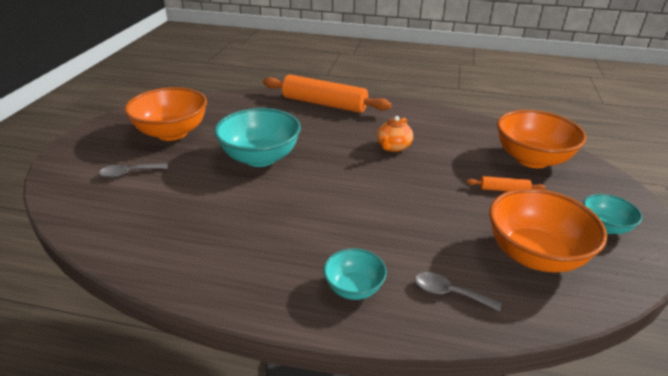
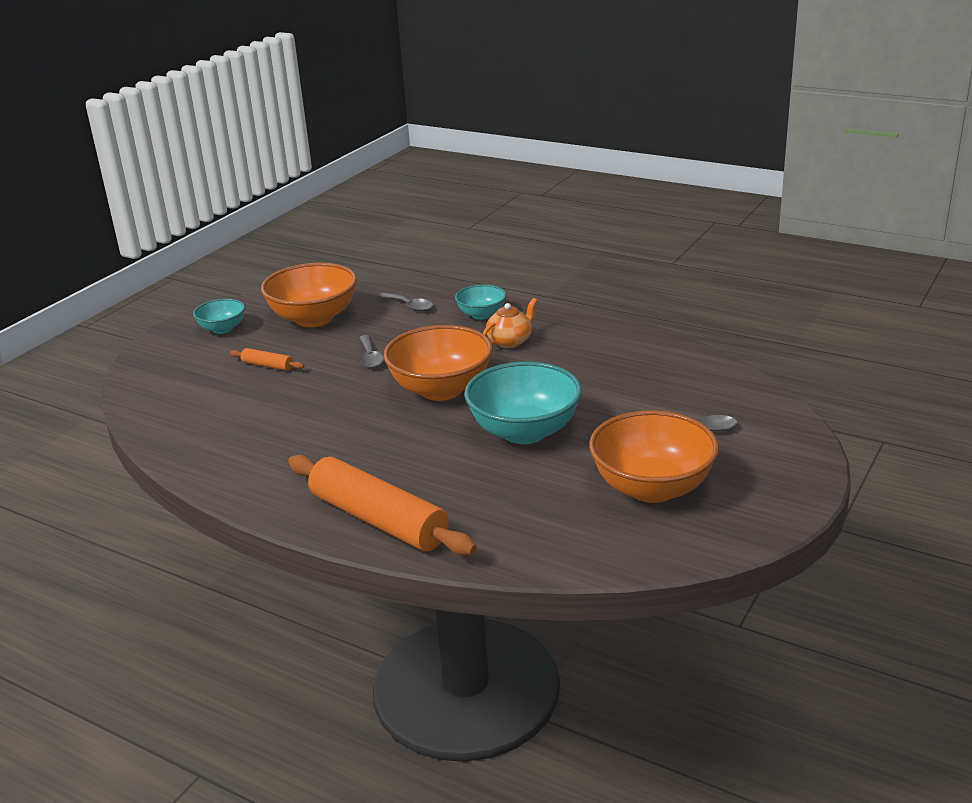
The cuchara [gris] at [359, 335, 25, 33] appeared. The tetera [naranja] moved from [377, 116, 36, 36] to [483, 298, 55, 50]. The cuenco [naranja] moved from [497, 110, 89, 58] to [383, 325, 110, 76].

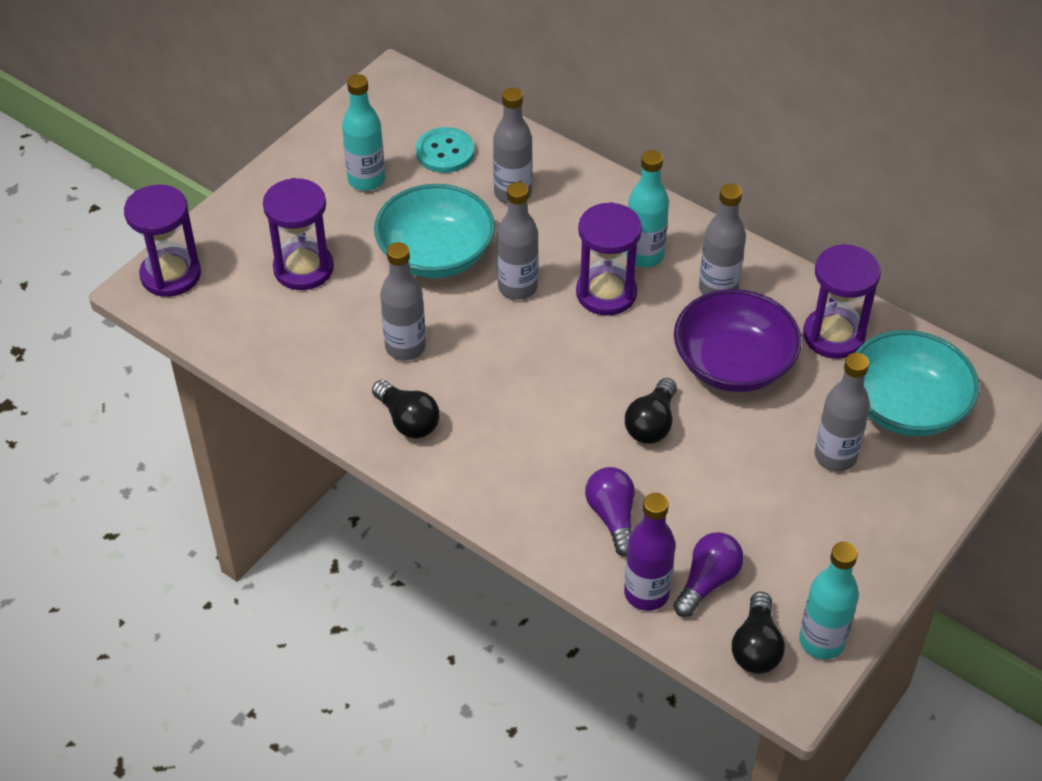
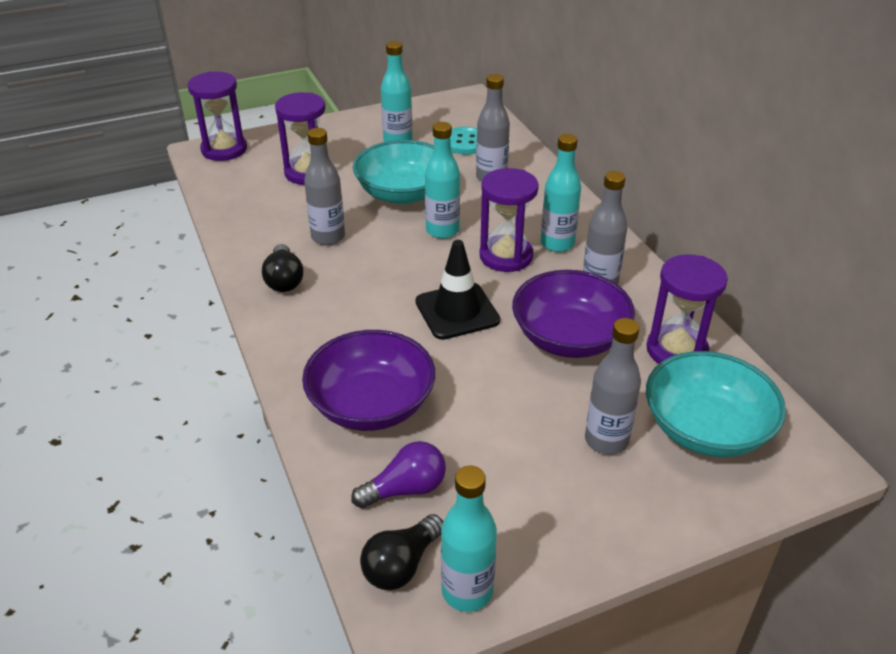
The botella [morado] at [624, 493, 52, 118] disappeared. The bombilla [negro] at [625, 378, 52, 66] disappeared. The cono de tráfico [negro] at [416, 240, 84, 100] appeared. The bombilla [morado] at [585, 467, 50, 90] was replaced by the cuenco [morado] at [302, 330, 133, 101]. The botella [gris] at [497, 182, 42, 118] became the botella [turquesa] at [425, 122, 35, 117].

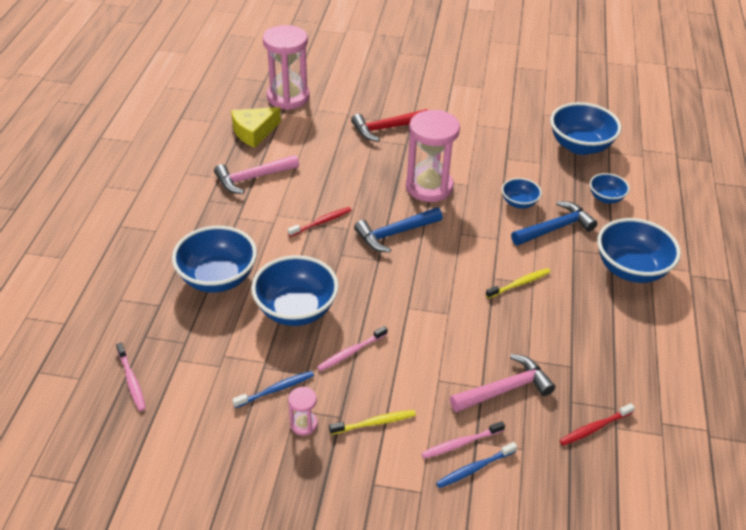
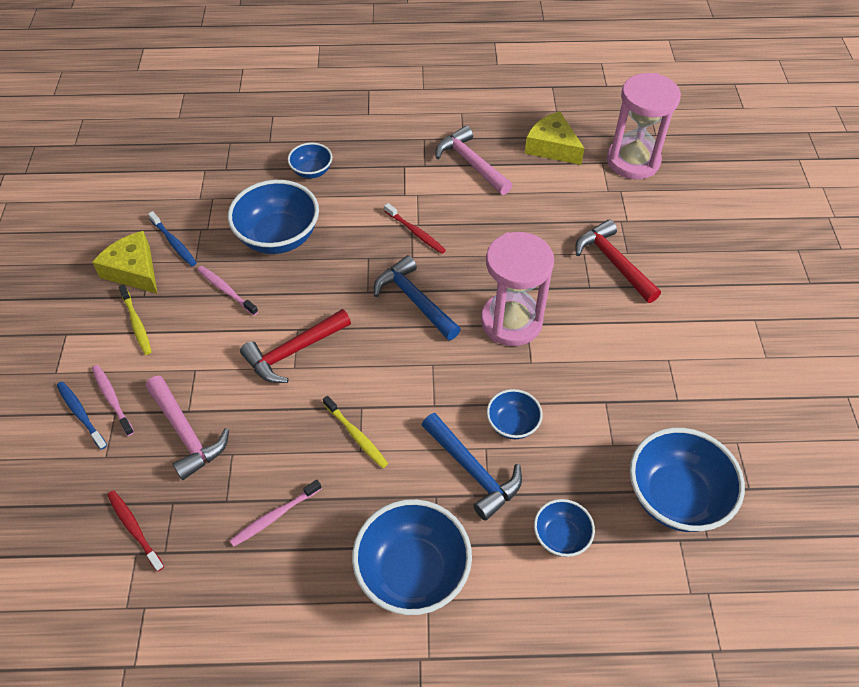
The martillo [rojo] at [240, 309, 111, 74] appeared. The cepillo de dientes [rosa] moved from [116, 343, 30, 68] to [230, 480, 92, 67]. The reloj de arena [rosa] at [288, 387, 30, 49] was replaced by the queso [amarillo] at [92, 231, 65, 63]. The cuenco [azul] at [172, 226, 85, 67] changed to 0.53 times the size.

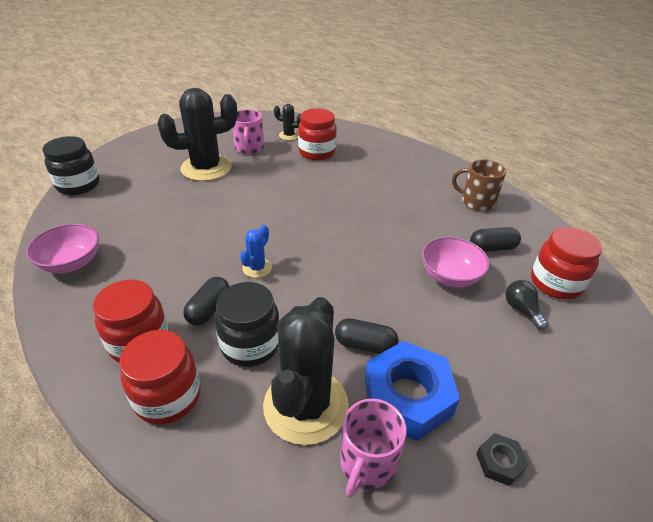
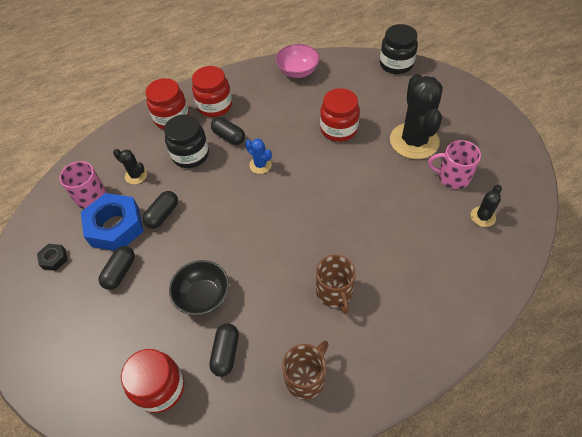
The bombilla [negro] at [505, 280, 43, 50] disappeared. The cápsula [negro] at [99, 246, 36, 44] appeared. The taza [marrón] at [316, 255, 40, 59] appeared. The tarro [rojo] moved from [298, 108, 39, 53] to [320, 88, 40, 54]. The cuenco [rosa] at [422, 237, 68, 51] became the cuenco [negro] at [169, 260, 60, 56]. The cactus [negro] at [263, 297, 86, 148] changed to 0.45 times the size.

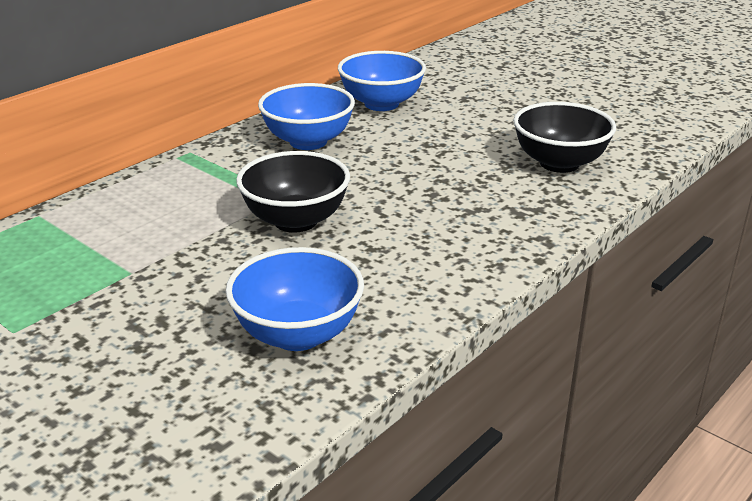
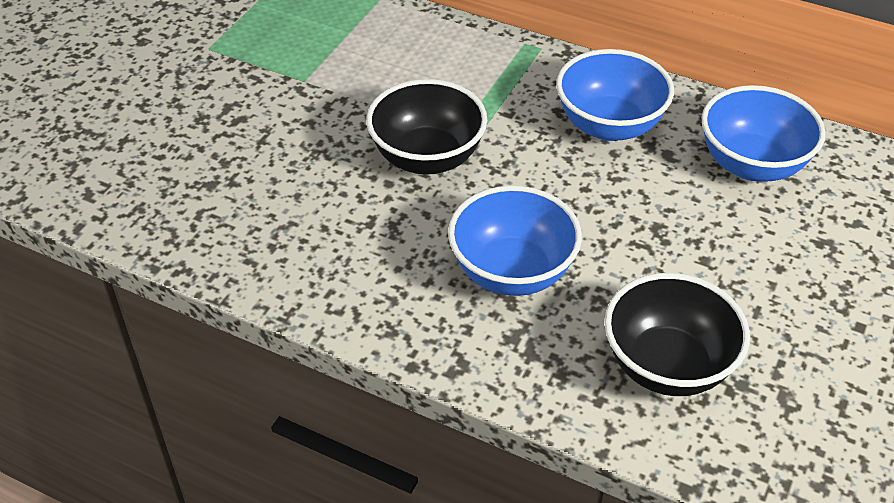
The cuenco [azul] moved from [225, 247, 139, 104] to [448, 186, 134, 110].

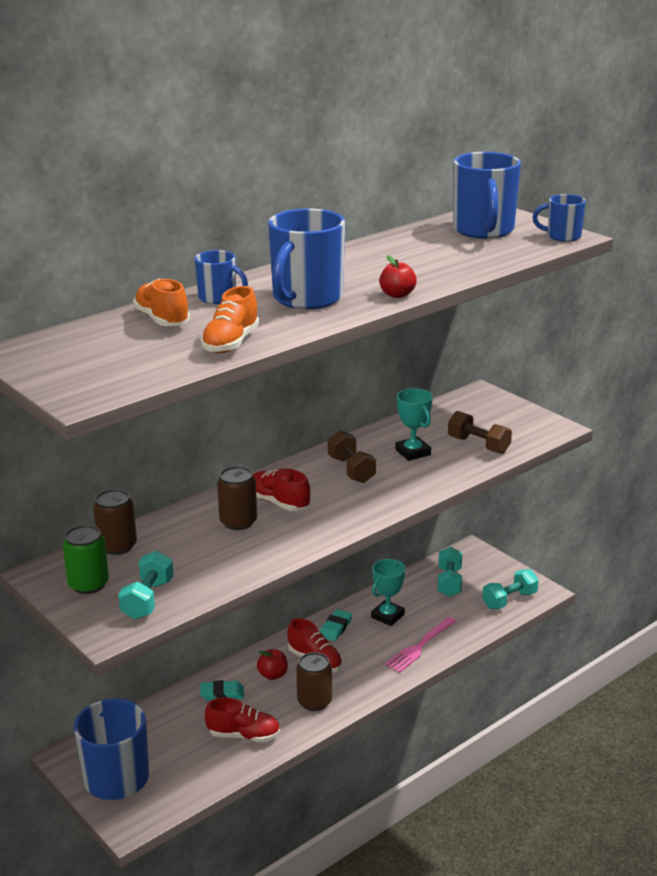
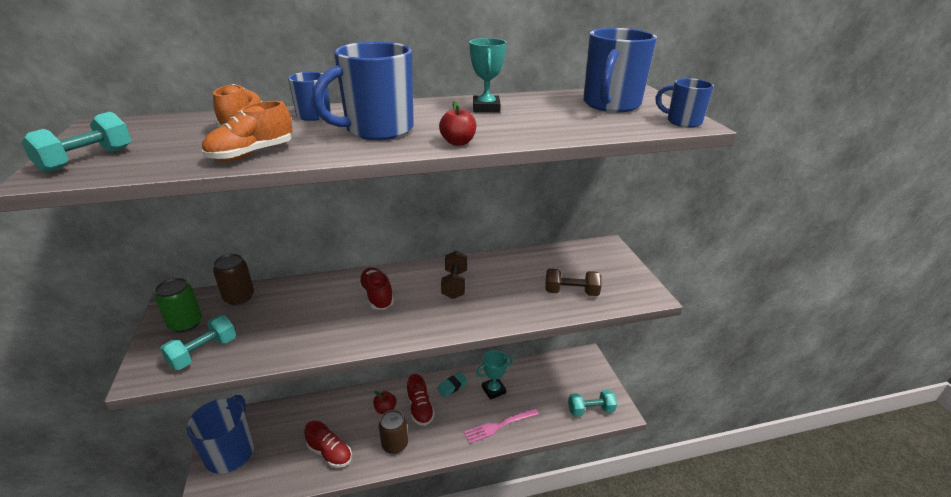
The goma de borrar [turquesa] at [200, 680, 44, 21] disappeared. The lata [marrón] at [217, 466, 40, 64] disappeared. The trofeo [turquesa] moved from [395, 388, 38, 73] to [469, 38, 38, 75]. The mancuerna [turquesa] moved from [438, 547, 24, 50] to [22, 112, 109, 61]. The mancuerna [marrón] at [448, 411, 64, 43] turned 60 degrees counterclockwise.

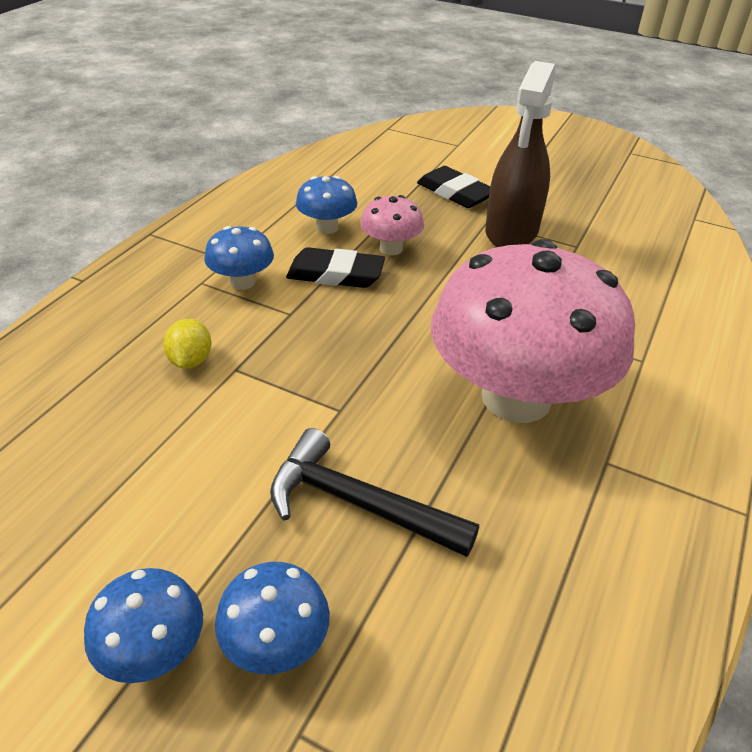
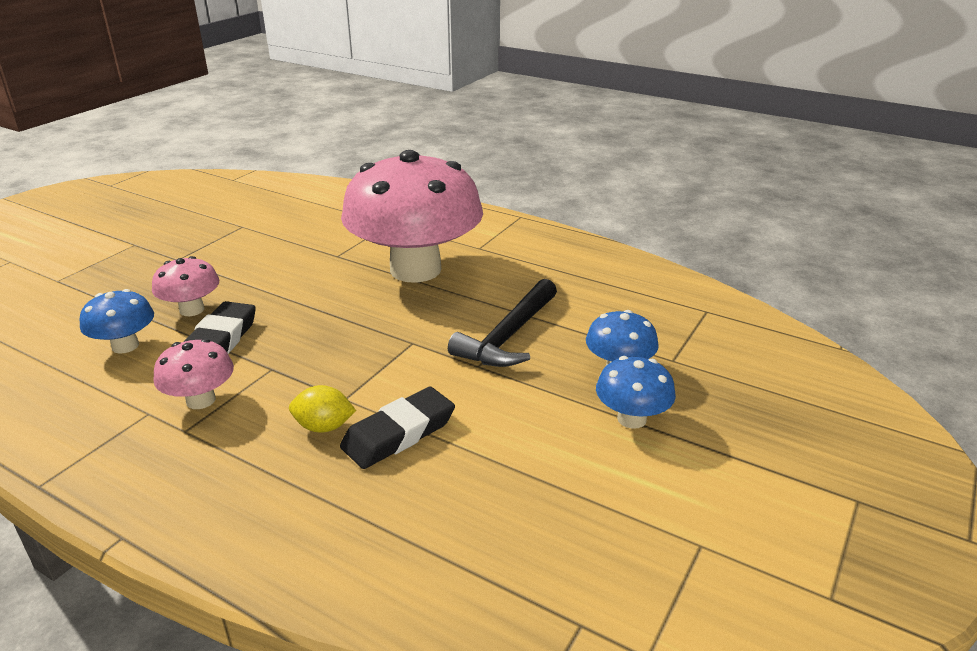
The pulverizador [marrón] at [485, 61, 70, 186] disappeared. The goma de borrar [negro] moved from [417, 166, 73, 42] to [340, 387, 115, 82]. The seta [azul] at [204, 226, 70, 64] became the seta [rosa] at [154, 339, 80, 70].

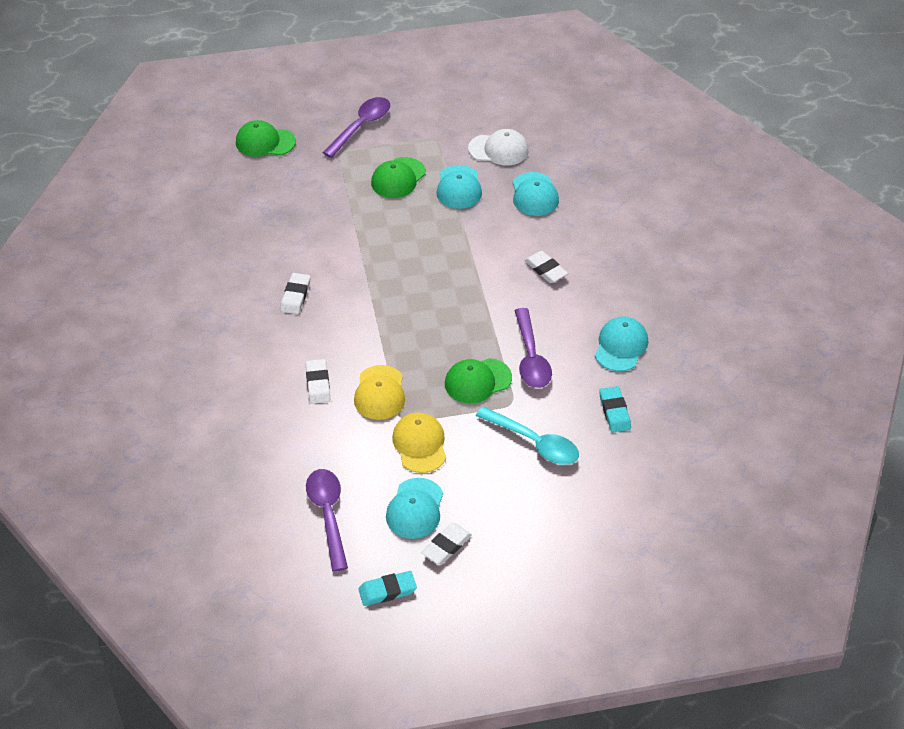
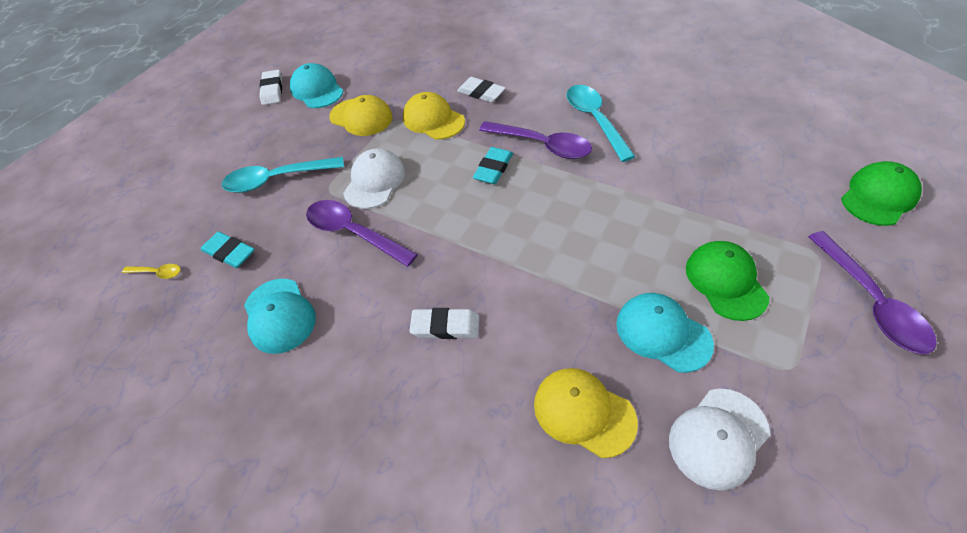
The cuchara [amarillo] at [122, 264, 59, 15] appeared. The cuchara [morado] moved from [306, 469, 42, 103] to [479, 121, 113, 38]. The goma de borrar [turquesa] moved from [358, 571, 59, 35] to [473, 147, 40, 37]. The goma de borrar [blanco] at [280, 273, 31, 41] was replaced by the cuchara [turquesa] at [566, 85, 70, 77]. The gorra [verde] at [445, 358, 67, 45] became the gorra [blanco] at [343, 148, 62, 61]. The gorra [turquesa] at [513, 172, 46, 44] became the gorra [amarillo] at [534, 368, 104, 90].

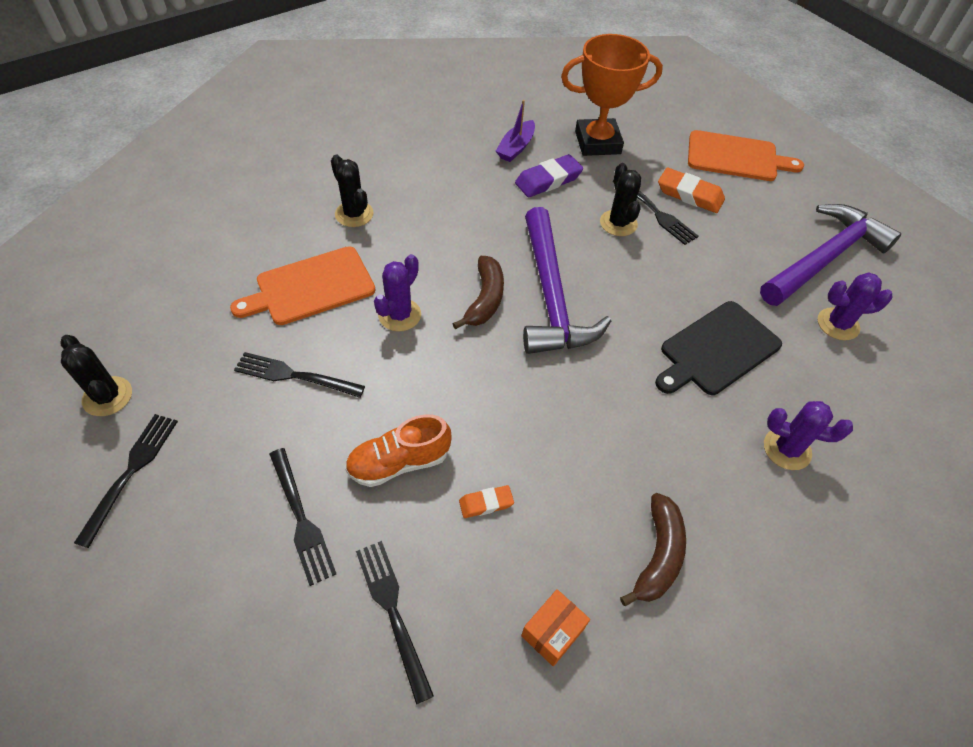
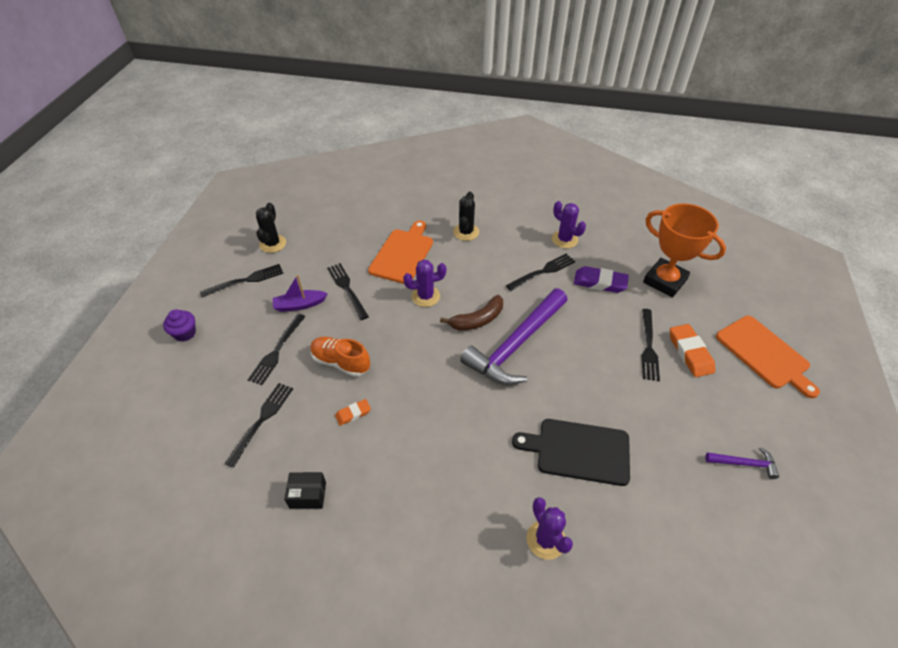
The cactus [negro] at [600, 163, 41, 73] disappeared. The plátano [marrón] at [620, 493, 66, 113] disappeared. The magdalena [morado] at [163, 309, 33, 33] appeared. The tenedor [negro] at [506, 253, 69, 38] appeared. The barco [morado] moved from [496, 100, 39, 62] to [273, 275, 55, 37]. The cactus [morado] moved from [817, 272, 76, 68] to [552, 201, 34, 47]. The caja [naranja] at [521, 589, 69, 77] became the caja [negro] at [284, 472, 42, 37]. The tabla de cortar [naranja] at [230, 246, 145, 79] turned 90 degrees clockwise. The goma de borrar [naranja] at [459, 485, 55, 33] turned 60 degrees counterclockwise. The martillo [morado] at [760, 204, 141, 102] changed to 0.43 times the size.

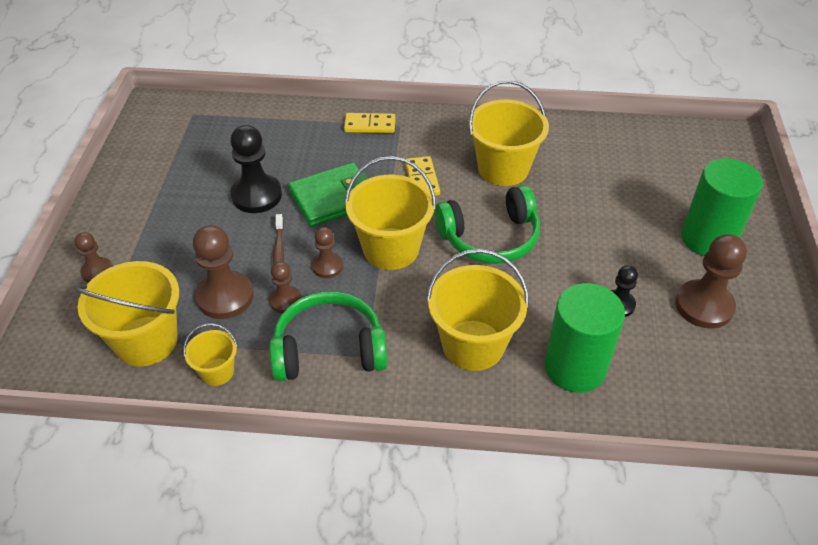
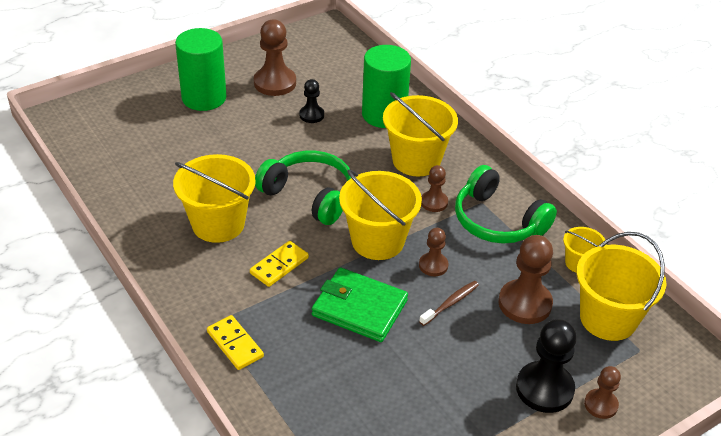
The peón [negro] moved from [230, 125, 52, 88] to [516, 319, 61, 94]. The peón [marrón] moved from [269, 261, 33, 52] to [421, 165, 27, 47].

